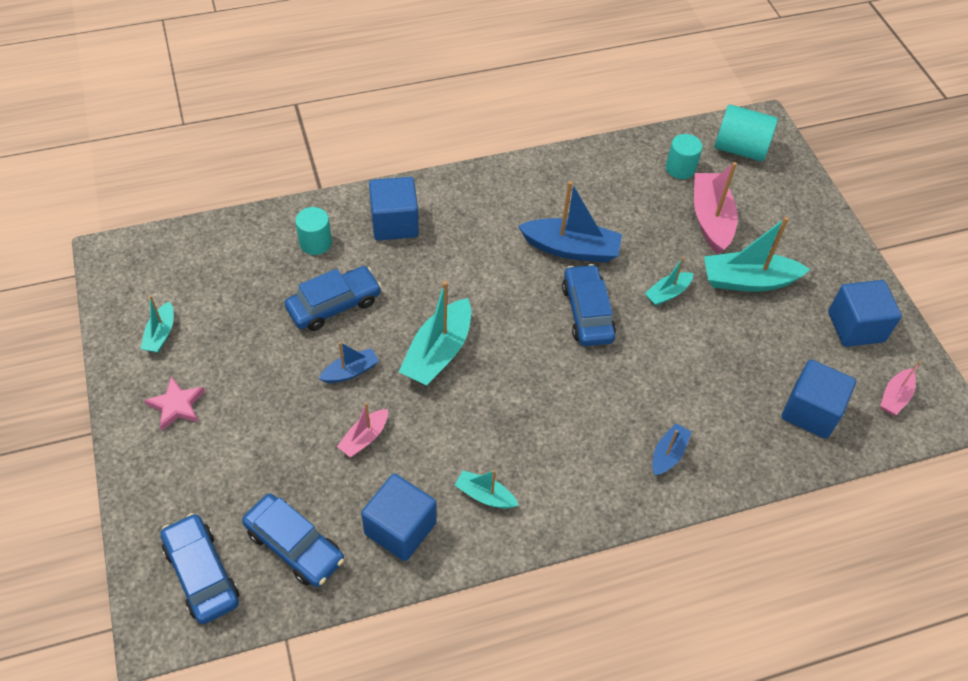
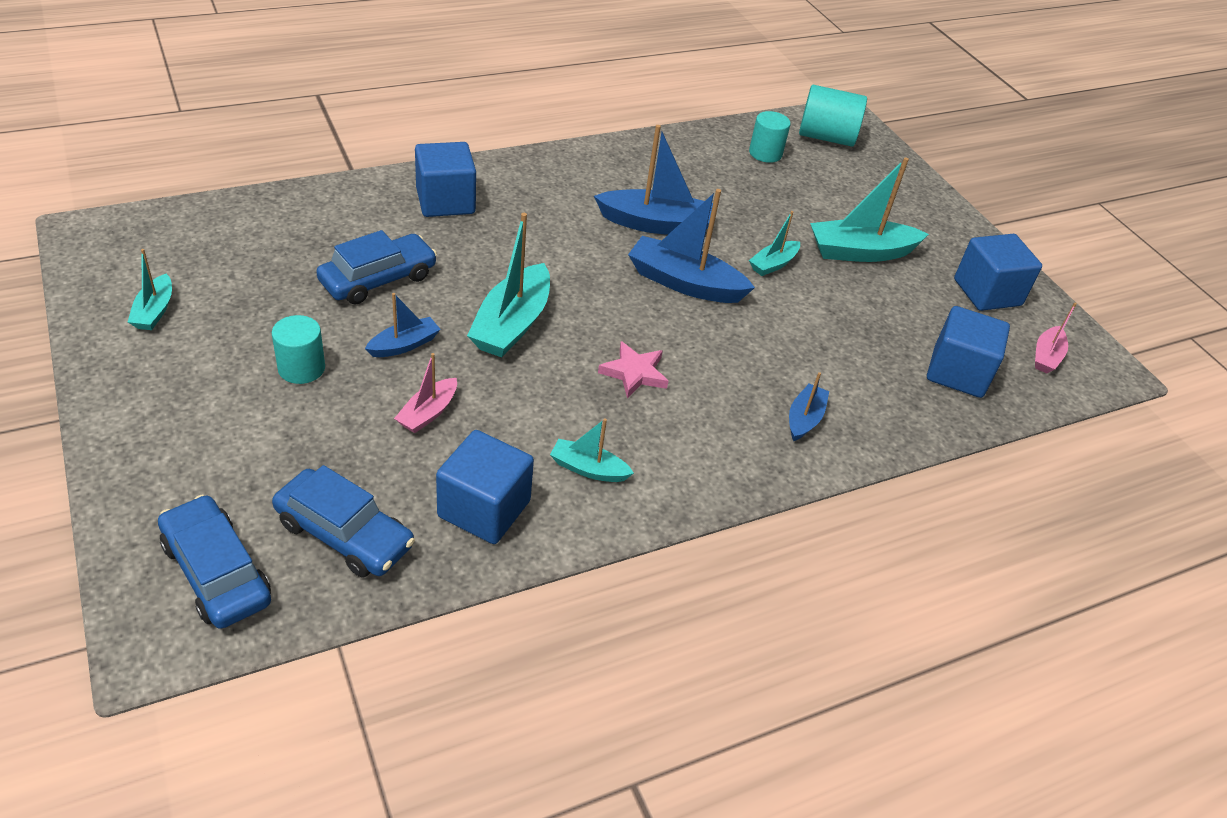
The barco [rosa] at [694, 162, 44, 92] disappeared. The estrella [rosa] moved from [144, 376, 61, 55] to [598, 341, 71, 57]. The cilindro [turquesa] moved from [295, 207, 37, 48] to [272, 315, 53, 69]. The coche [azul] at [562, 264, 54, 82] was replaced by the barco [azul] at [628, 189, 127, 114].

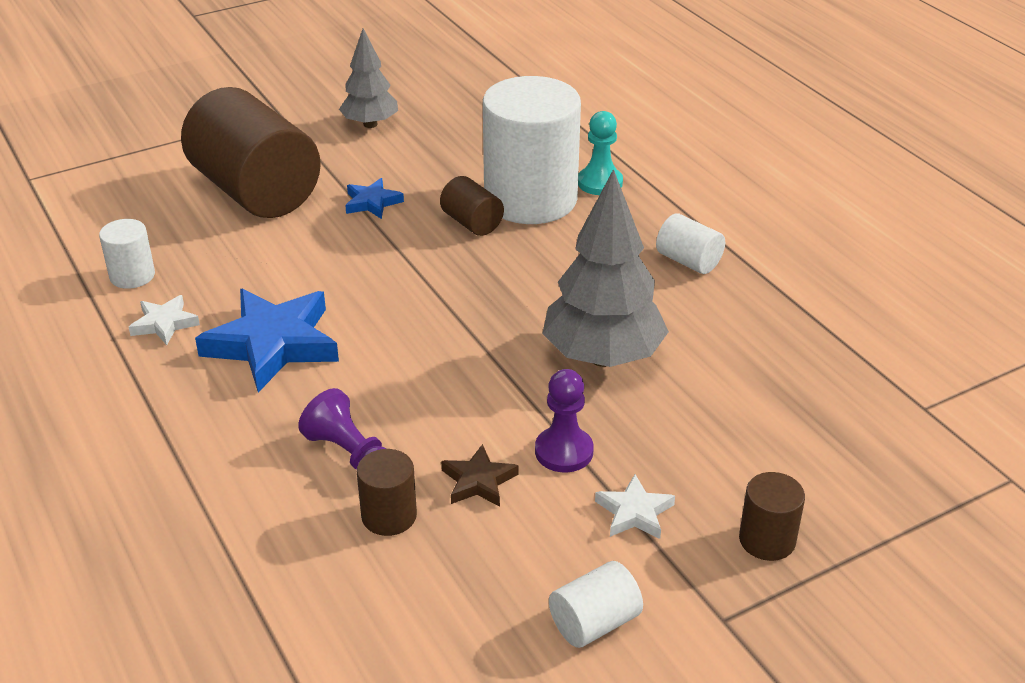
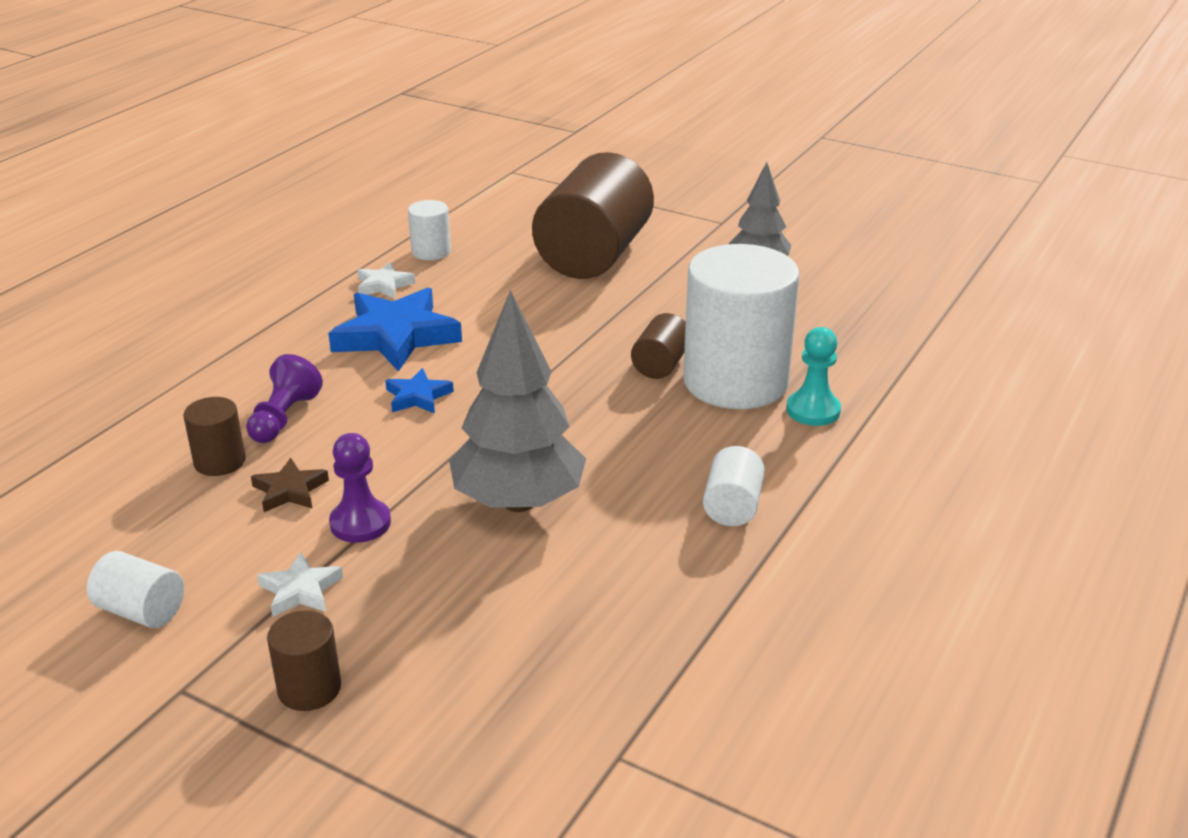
The estrella [azul] moved from [345, 178, 59, 41] to [385, 368, 69, 45].

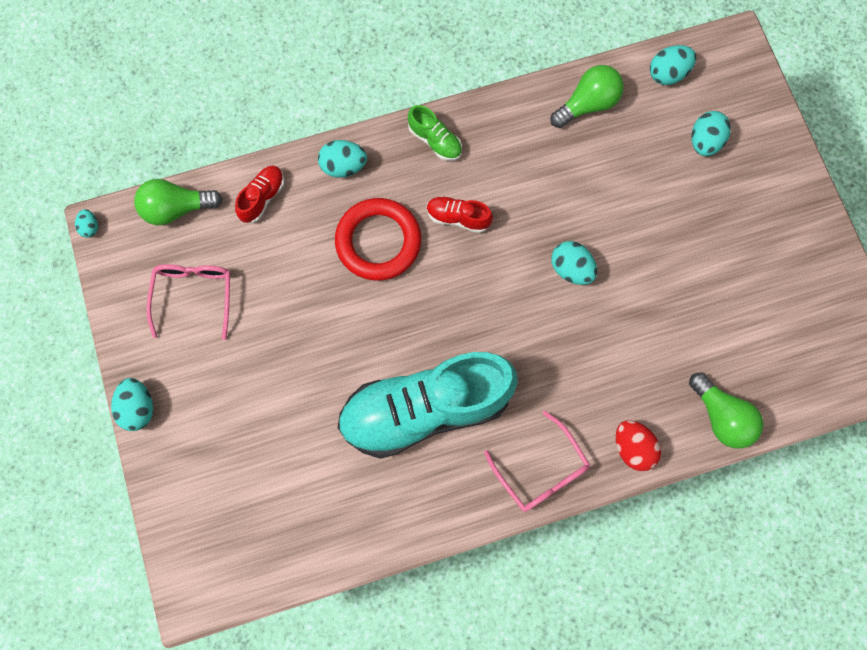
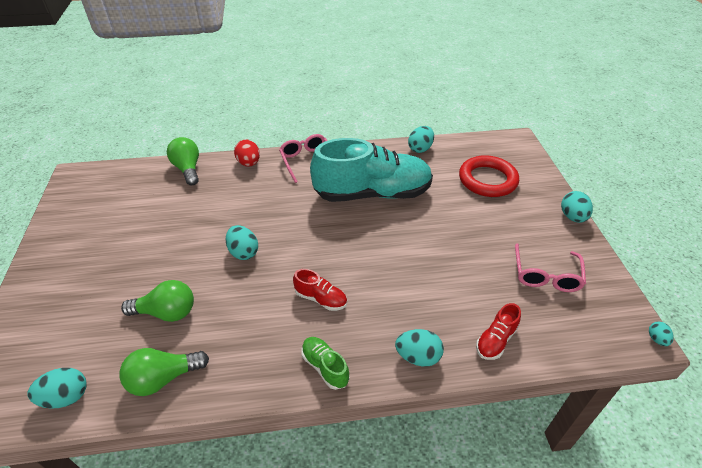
The bombilla [verde] moved from [134, 179, 89, 46] to [121, 280, 73, 42]. The anillo [rojo] moved from [335, 198, 86, 83] to [459, 155, 60, 42]. The huevo [turquesa] moved from [691, 111, 40, 45] to [408, 126, 26, 27].

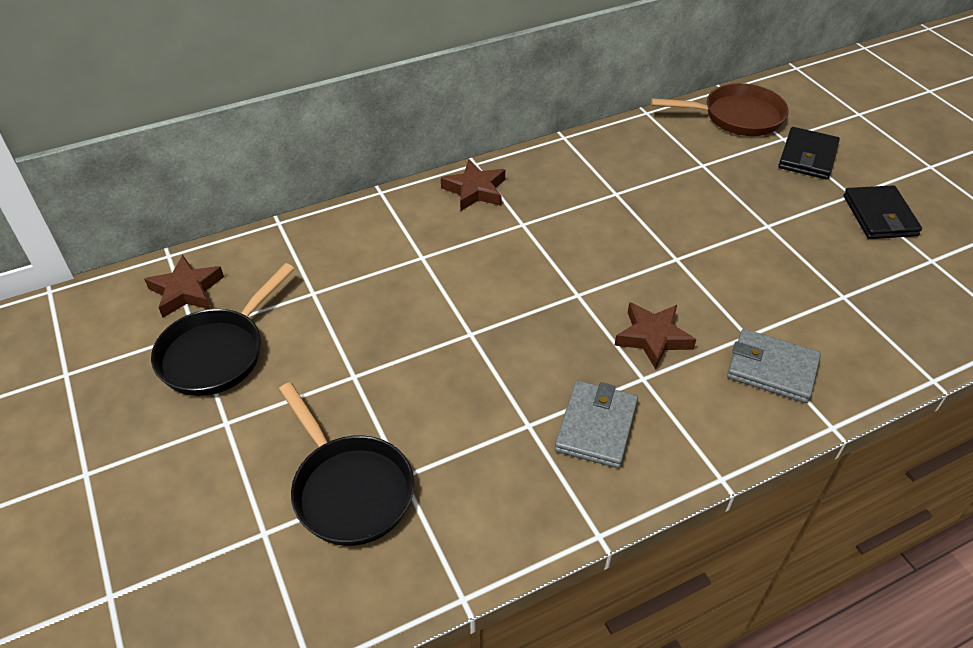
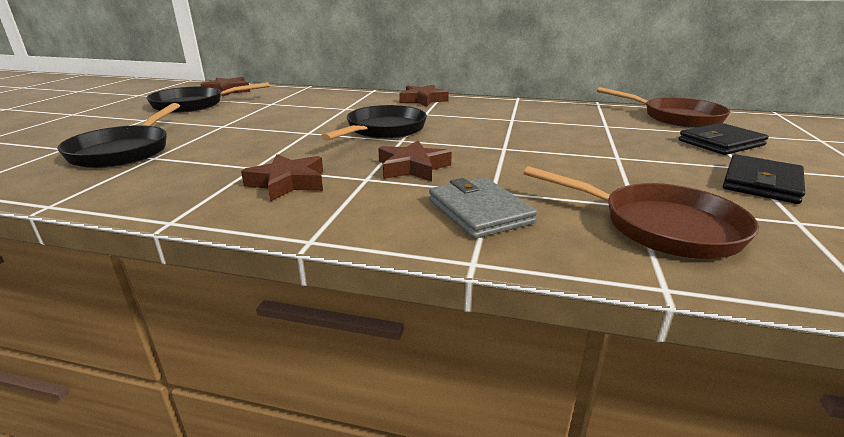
The sartén [negro] at [321, 105, 106, 36] appeared. The sartén [marrón] at [524, 166, 235, 93] appeared. The cartera [gris] at [555, 380, 83, 88] was replaced by the estrella [marrón] at [241, 154, 82, 47].

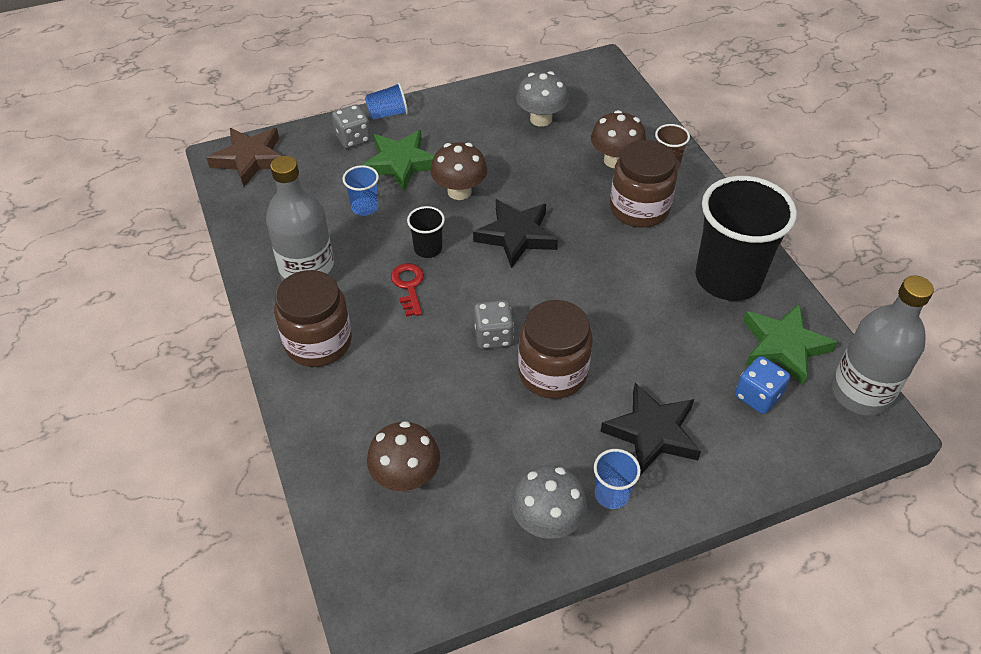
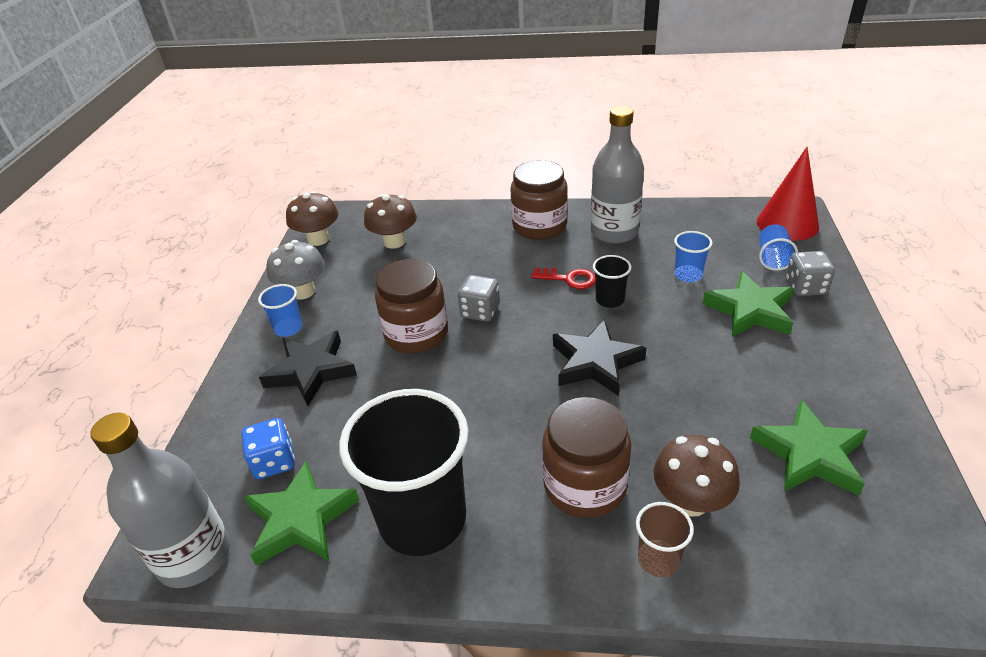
The vaso [azul] moved from [365, 82, 43, 38] to [759, 224, 39, 47]. The seta [marrón] moved from [431, 142, 56, 58] to [286, 191, 53, 55]. The estrella [marrón] at [207, 128, 75, 59] was replaced by the cono [rojo] at [757, 147, 62, 94]. The seta [gris] at [516, 71, 53, 56] was replaced by the estrella [verde] at [750, 400, 118, 95].

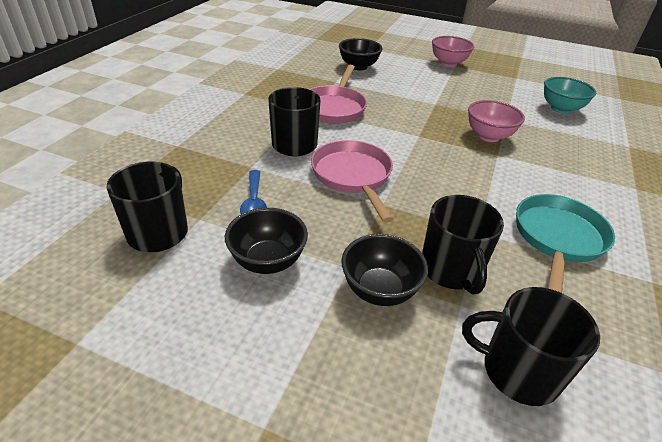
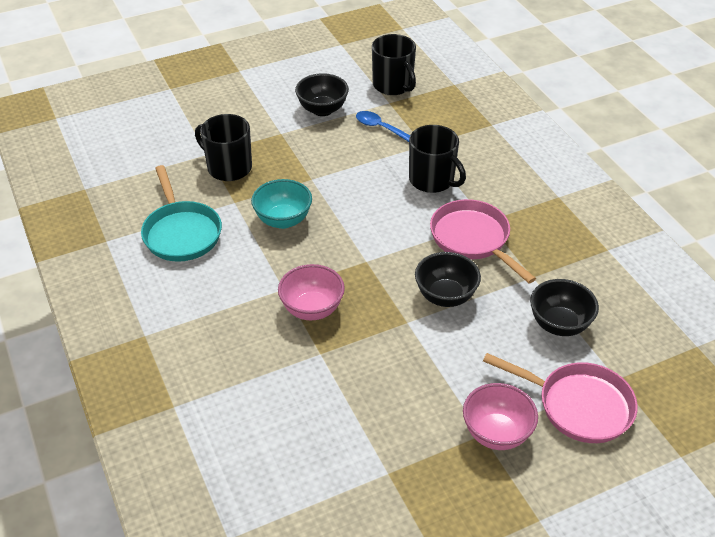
The taza [negro] at [462, 287, 138, 119] disappeared. The sartén [rosa] moved from [311, 140, 82, 83] to [483, 353, 155, 90]. The cuenco [negro] moved from [341, 234, 87, 72] to [415, 252, 66, 55]. The cuenco [turquesa] moved from [544, 77, 52, 37] to [251, 179, 61, 50].

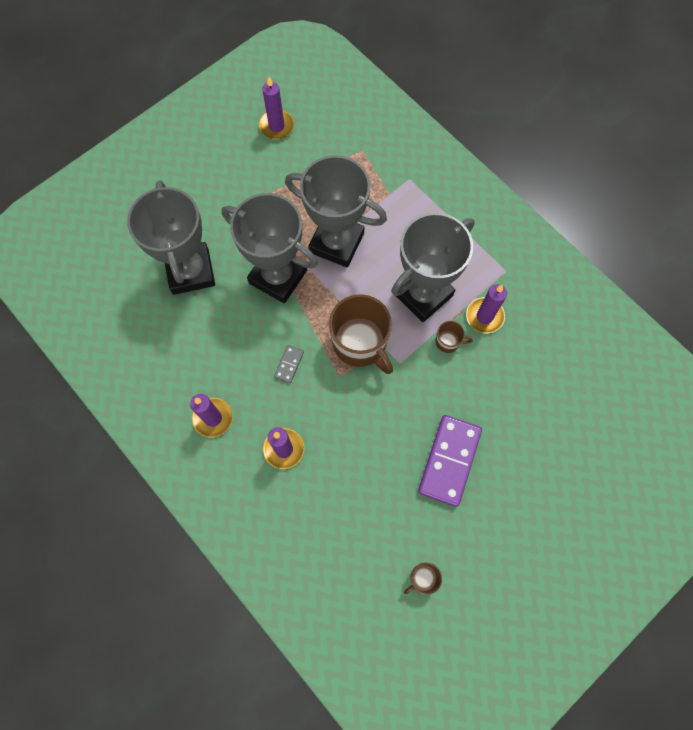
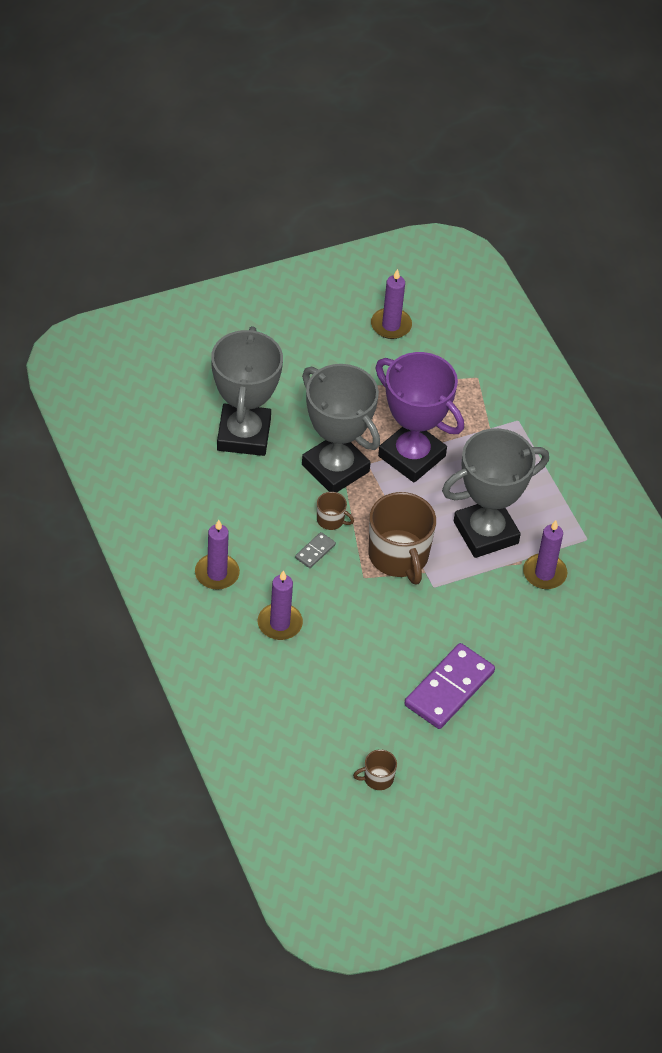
The taza [marrón] moved from [435, 321, 38, 32] to [317, 492, 37, 38]. The trofeo [gris] at [285, 155, 102, 113] became the trofeo [morado] at [375, 352, 89, 131].

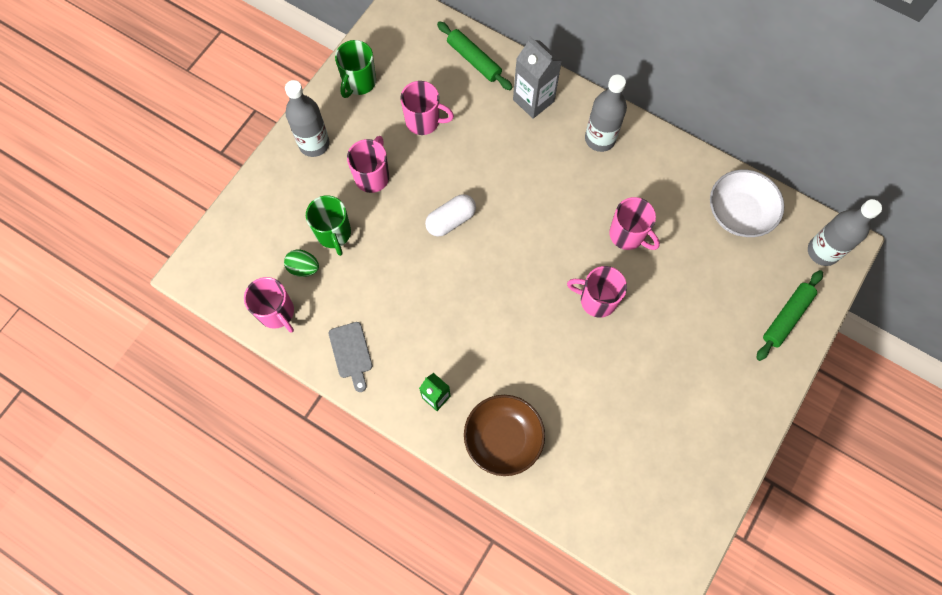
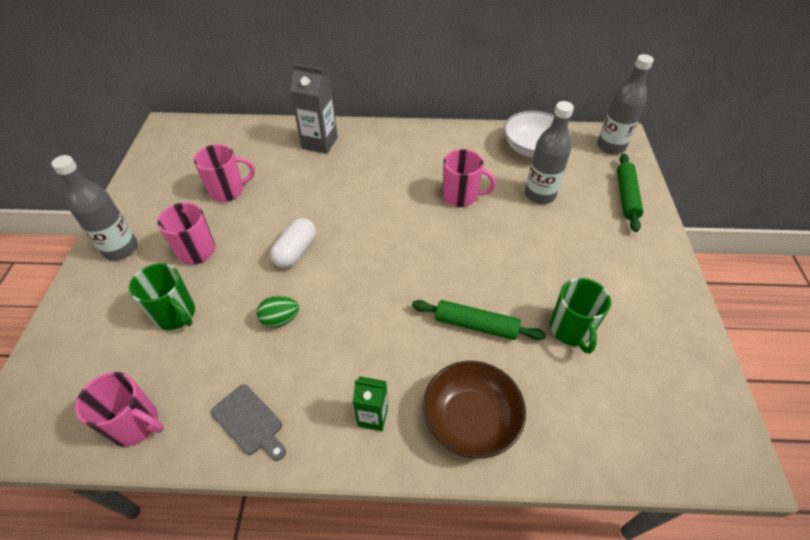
The taza [rosa] at [567, 266, 60, 52] disappeared. The huevo [verde] moved from [284, 250, 35, 27] to [257, 296, 42, 31]. The taza [verde] moved from [335, 40, 41, 58] to [550, 278, 61, 76]. The rodillo [verde] moved from [437, 21, 76, 69] to [412, 300, 134, 40]. The botella [gris] moved from [585, 75, 42, 77] to [525, 101, 49, 103].

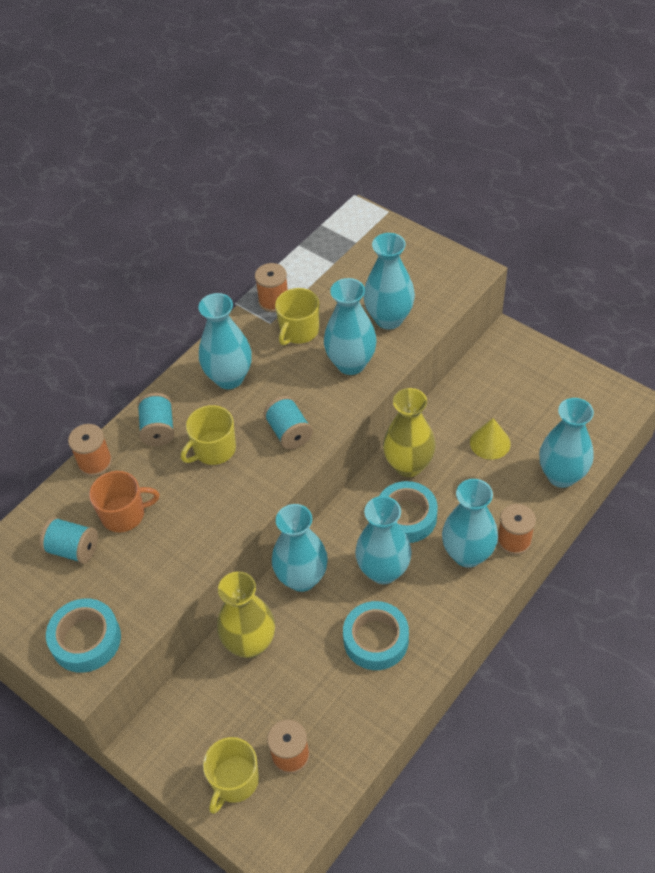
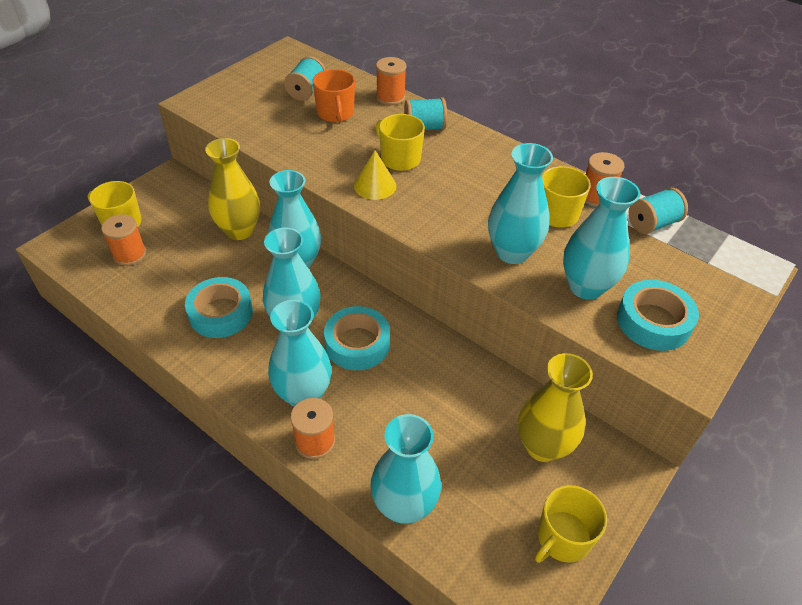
The florero [turquesa] at [198, 293, 54, 96] disappeared. The taza [amarillo] at [535, 485, 72, 78] appeared. The cinta adhesiva [turquesa] moved from [46, 599, 75, 74] to [617, 280, 82, 71]. The carrete [turquesa] moved from [264, 396, 49, 54] to [629, 188, 59, 46]. The florero [amarillo] moved from [383, 388, 53, 89] to [518, 353, 75, 109]. The cono [amarillo] moved from [470, 418, 41, 42] to [354, 150, 42, 50].

